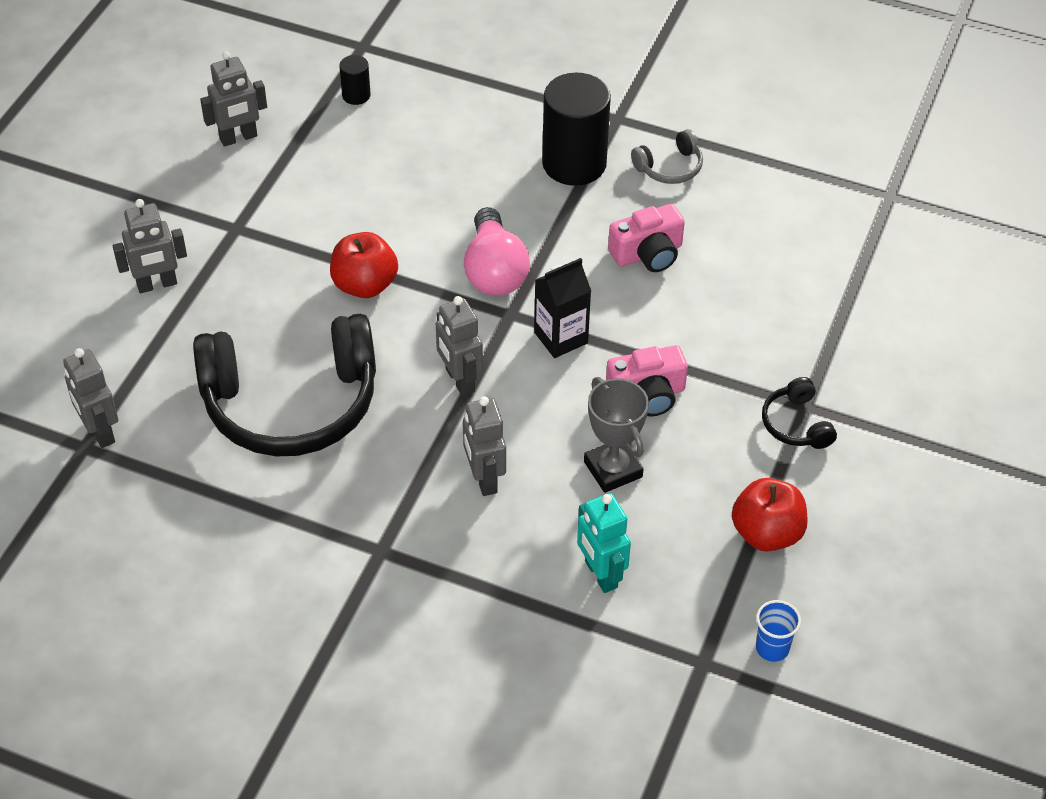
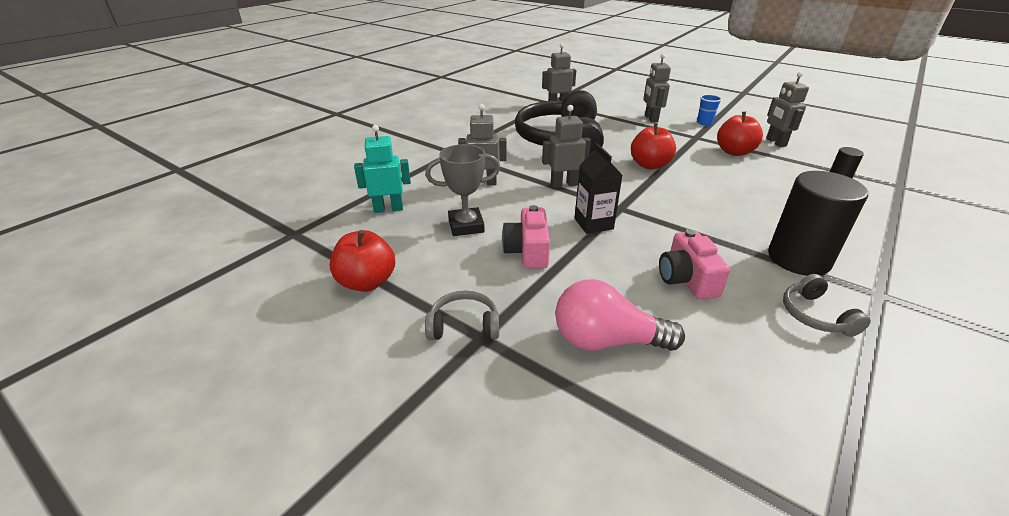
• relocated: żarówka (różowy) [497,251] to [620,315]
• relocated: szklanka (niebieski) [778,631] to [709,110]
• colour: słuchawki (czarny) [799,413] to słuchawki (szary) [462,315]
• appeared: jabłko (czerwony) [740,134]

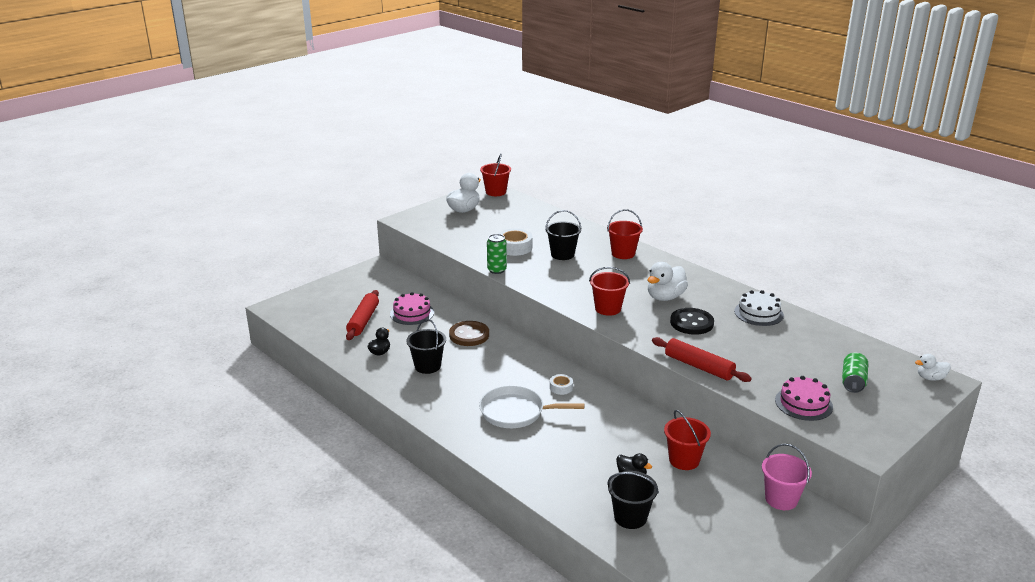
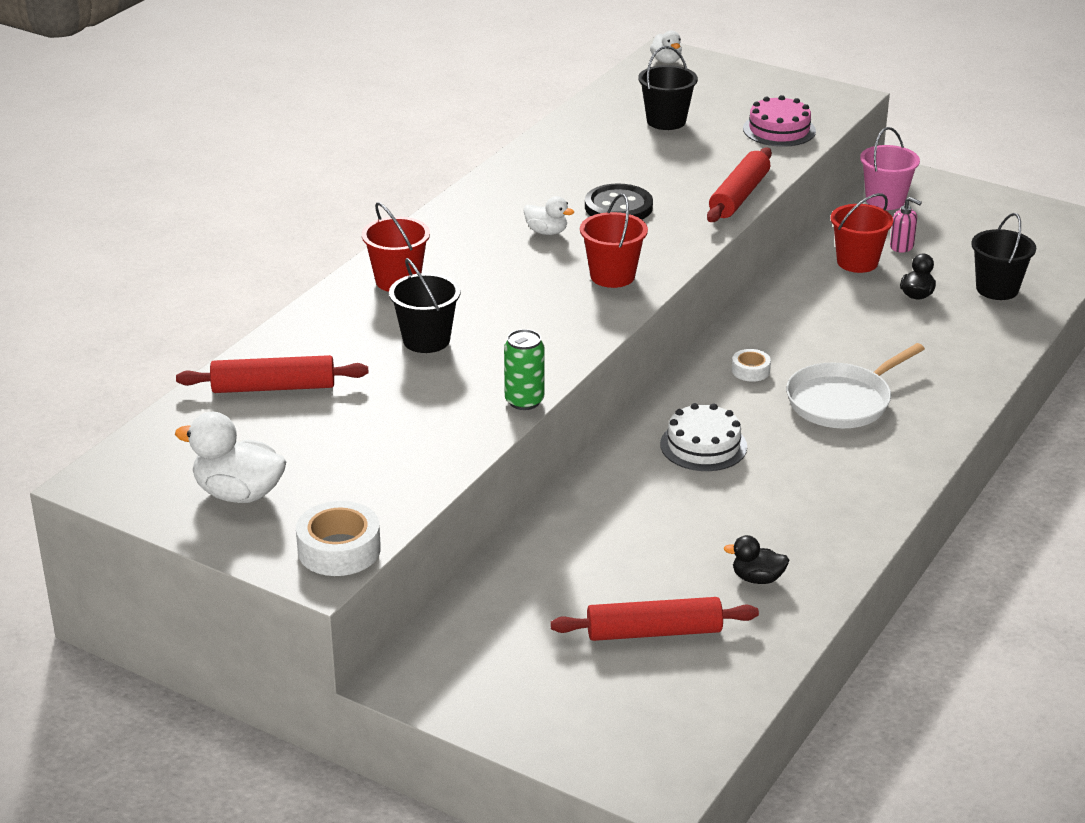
• missing: tort (różowy) [412,308]
• relocated: wiadro (czarny) [426,346] to [668,88]
• missing: guzik (brązowy) [469,333]
• spun: patelnia (biały) [532,407] = [855,385] 60 degrees clockwise
• missing: wiadro (czerwony) [495,175]
• relocated: taśma klejąca (biały) [515,242] to [338,538]
• size: kaczka (biały) [668,281] = [549,215] x0.57
• relocated: tort (biały) [759,308] to [703,437]
• missing: puszka (zielony) [855,373]
• appeared: wałek do ciasta (czerwony) [272,374]
• appeared: dozownik mydła (różowy) [906,225]

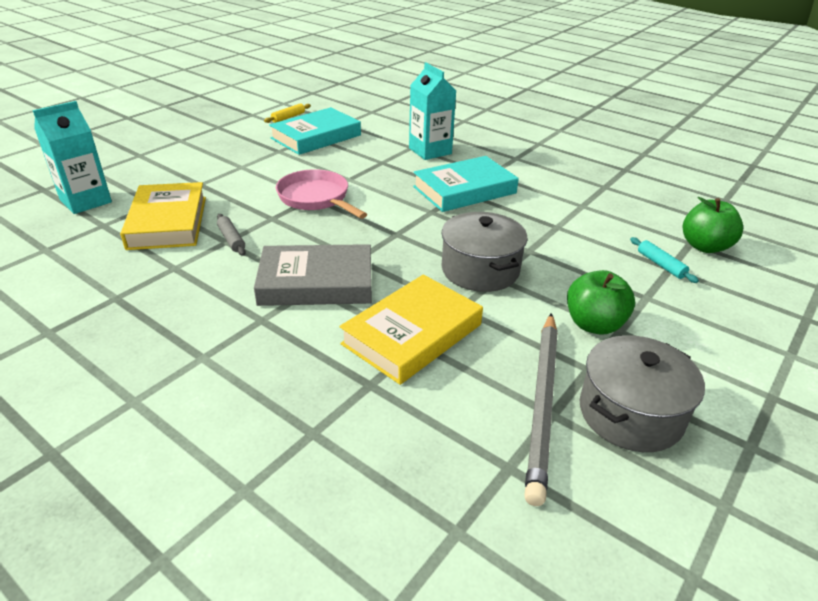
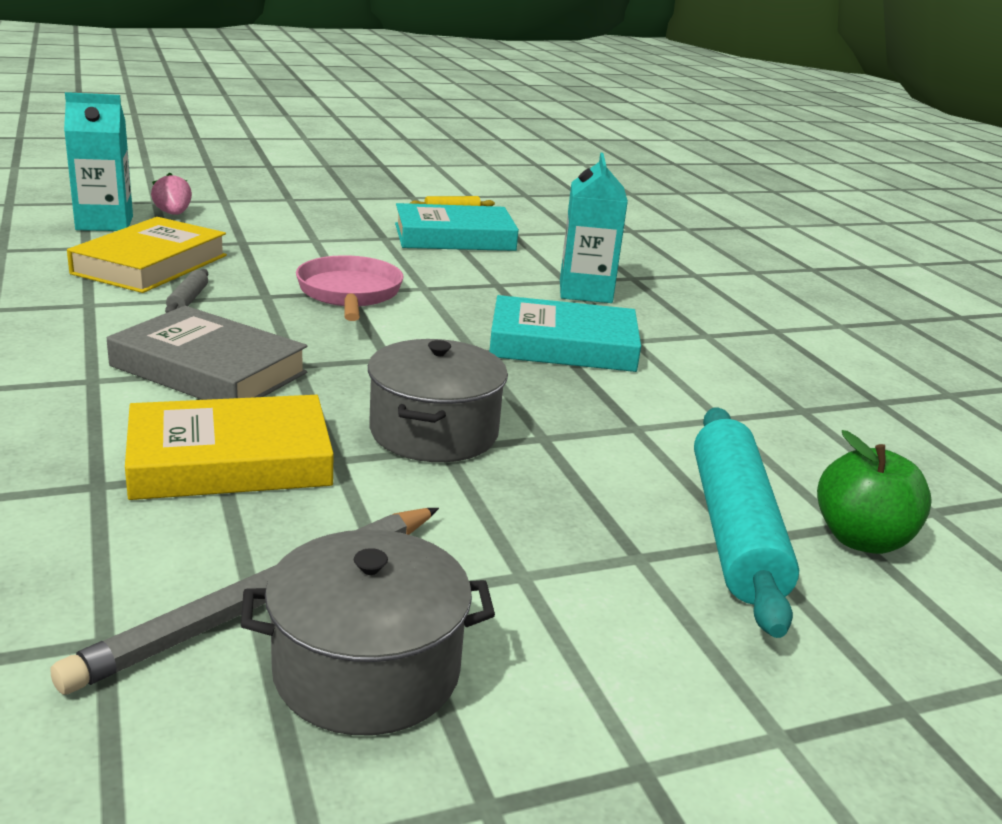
• missing: jabłko (zielony) [601,302]
• size: wałek do ciasta (turkusowy) [664,260] = [746,522] x2.38
• appeared: truskawka (różowy) [171,194]

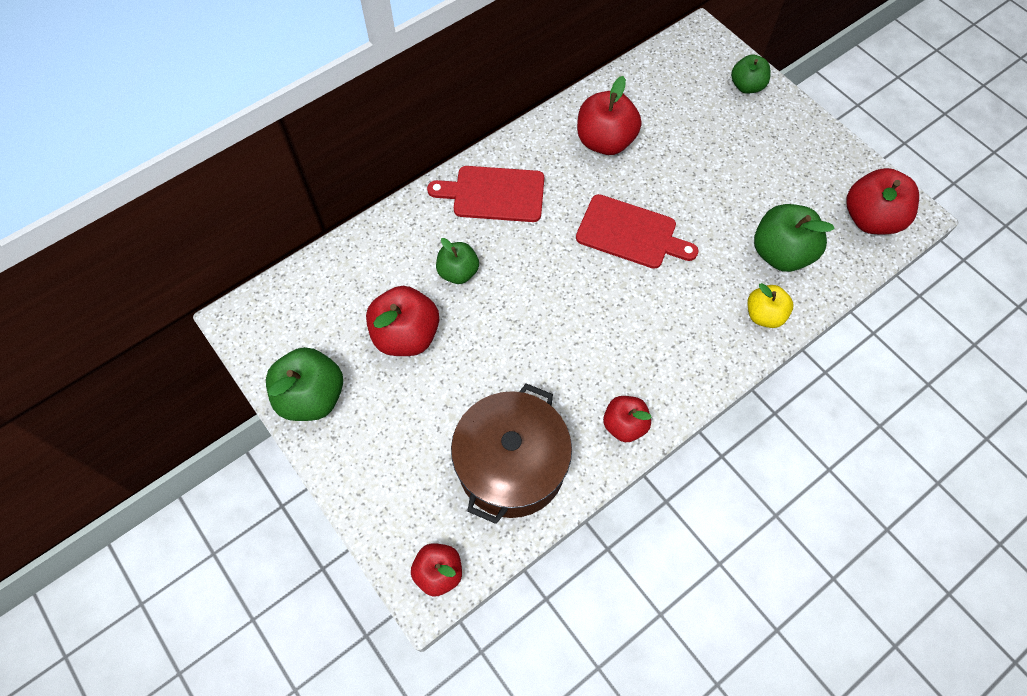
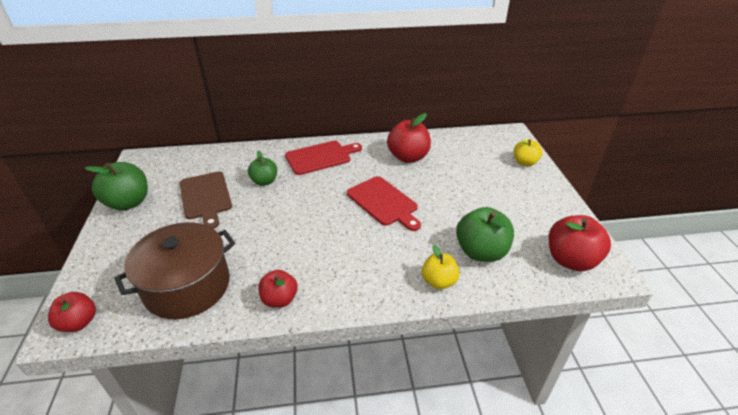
• exchanged: jabłko (czerwony) [402,321] to deska do krojenia (brązowy) [206,200]
• spun: deska do krojenia (czerwony) [485,194] = [323,158] 120 degrees clockwise
• colour: jabłko (zielony) [751,74] to jabłko (żółty) [528,152]

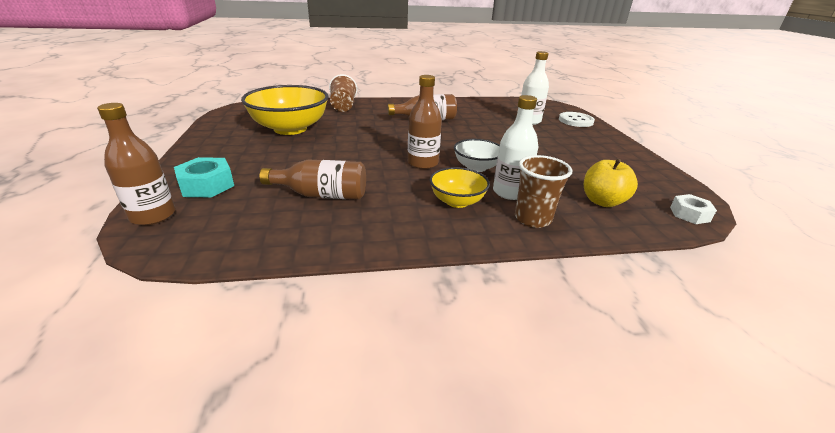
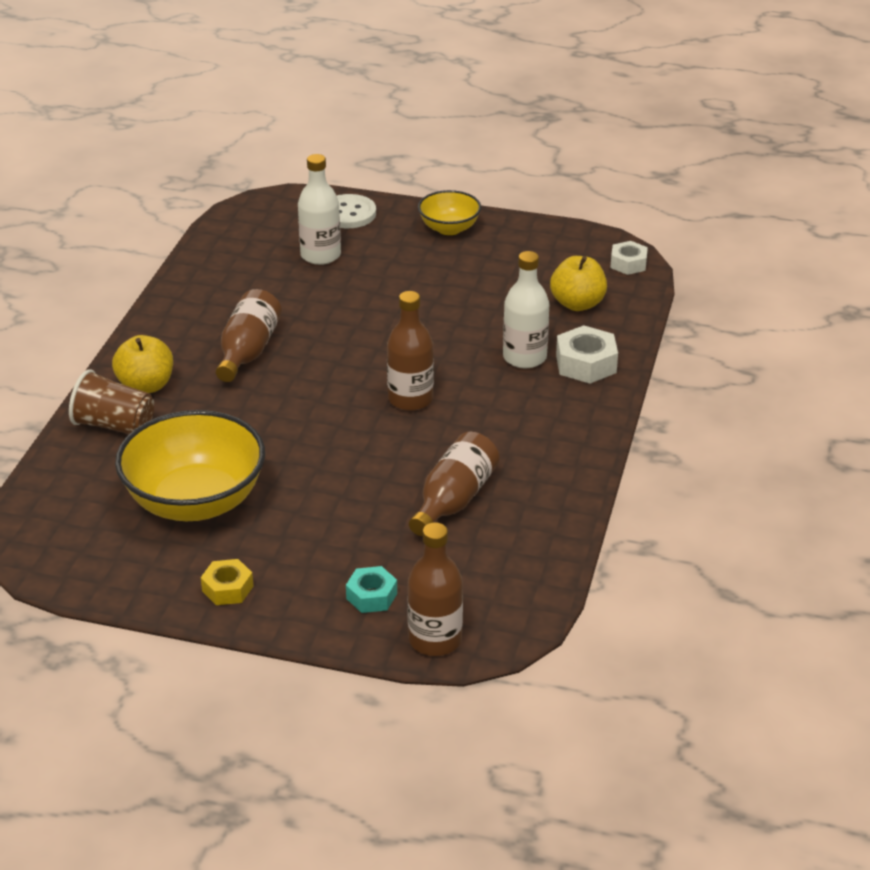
• size: nakrętka (turkusowy) [204,177] = [371,589] x0.66
• relocated: miska (żółty) [460,187] to [449,212]
• missing: miska (biały) [477,155]
• exchanged: szklanka (brązowy) [543,191] to nakrętka (biały) [587,354]
• appeared: jabłko (żółty) [142,364]
• appeared: nakrętka (żółty) [227,582]

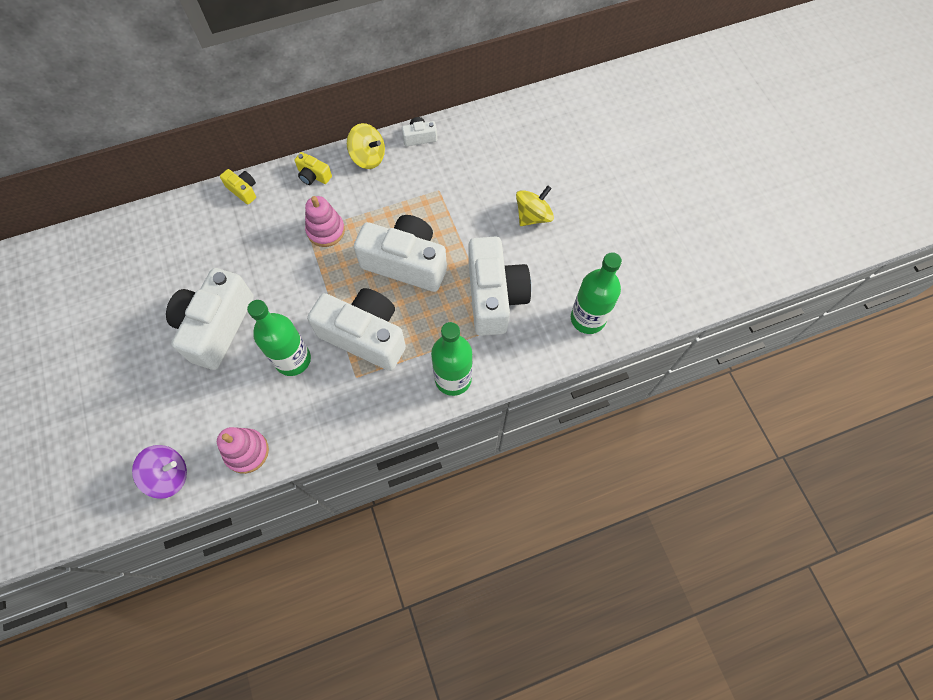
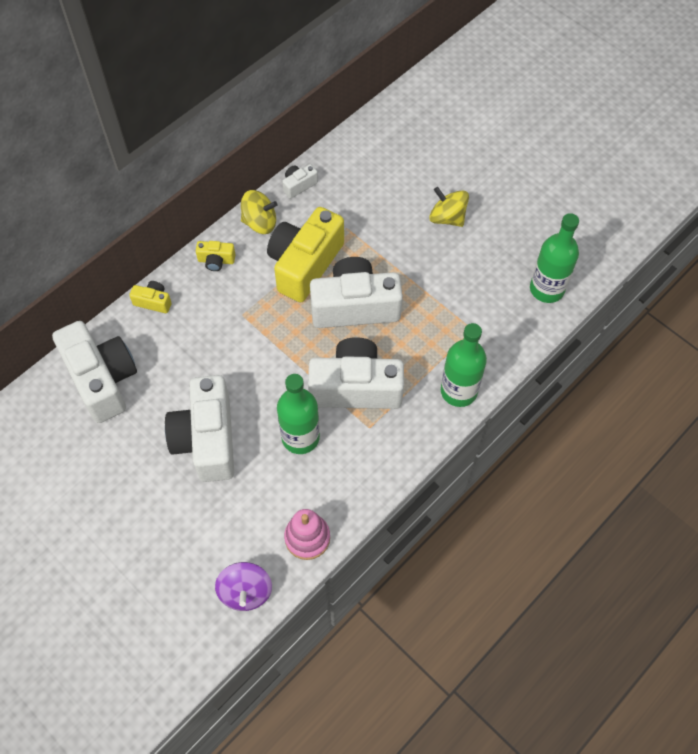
• spun: bączek (fioletowy) [159,472] = [243,586] 120 degrees clockwise
• missing: zabawka nakładanka (różowy) [325,221]
• relocated: aparat fotograficzny (biały) [499,286] to [94,372]
• spun: bączek (żółty) [535,206] = [449,207] 75 degrees counterclockwise
• appeared: aparat fotograficzny (żółty) [305,254]

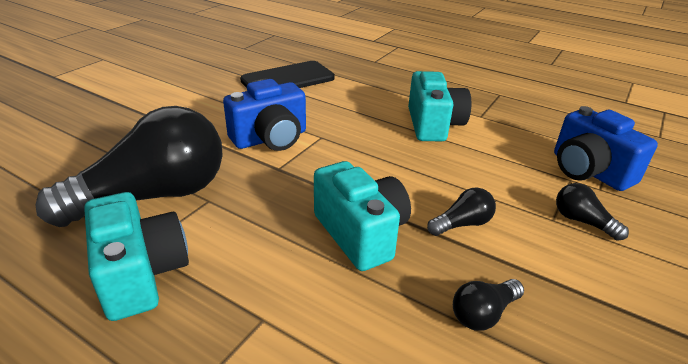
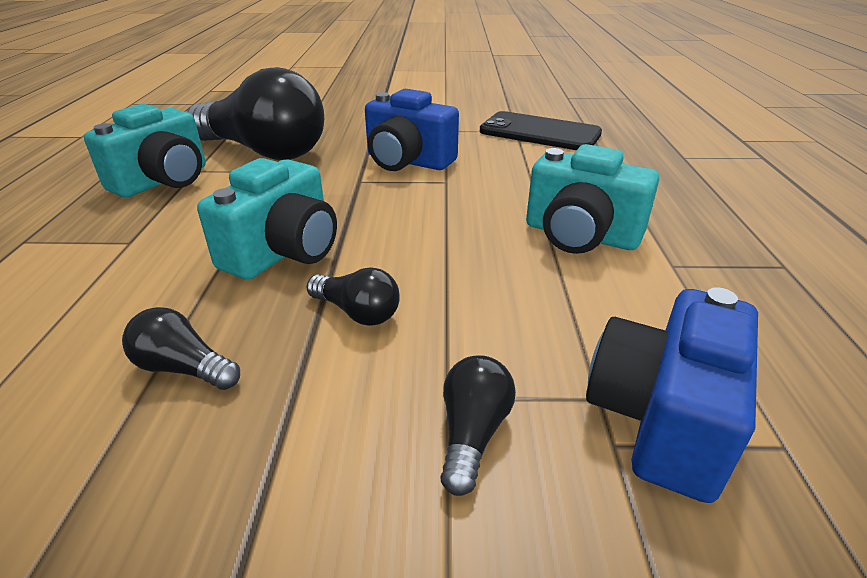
• spun: aparat fotograficzny (turkusowy) [439,106] = [592,199] 60 degrees clockwise

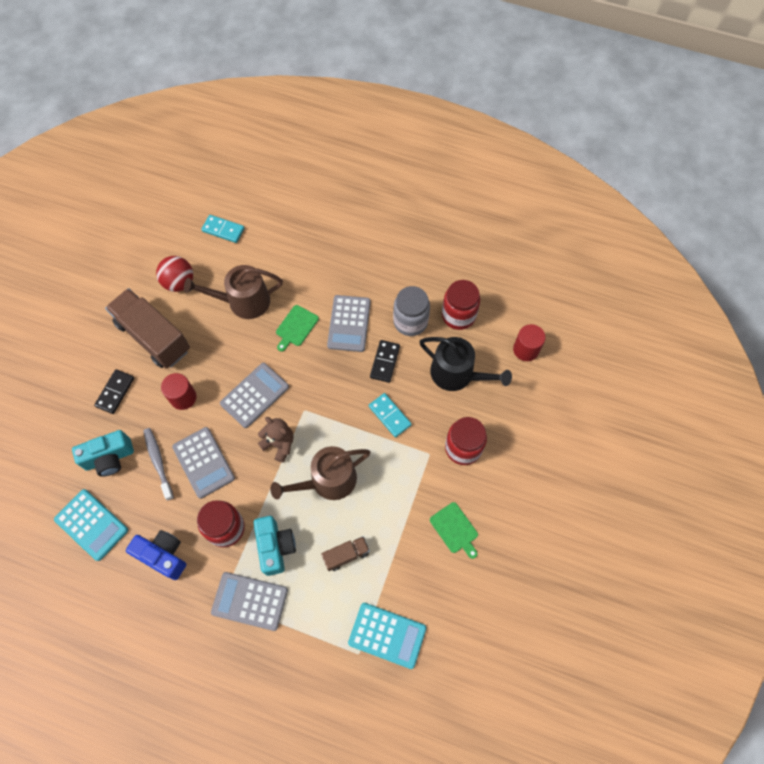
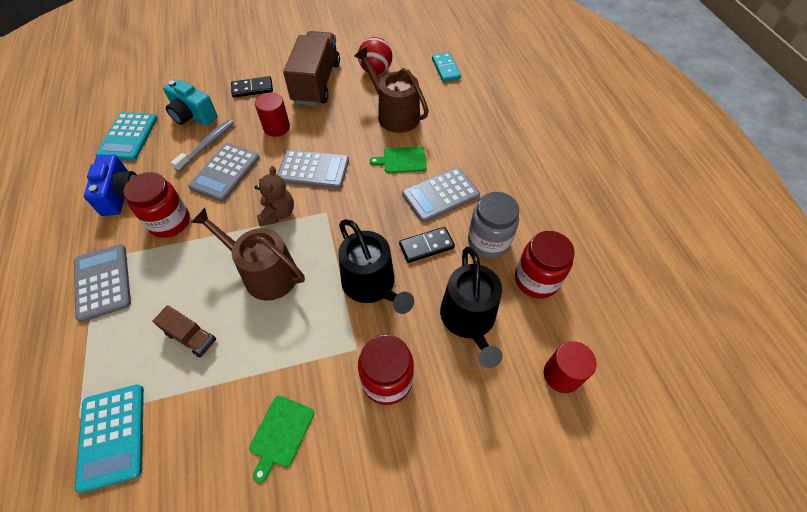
• missing: aparat fotograficzny (turkusowy) [275,546]
• exchanged: kostka domina (turkusowy) [390,415] to konewka (czarny) [376,266]

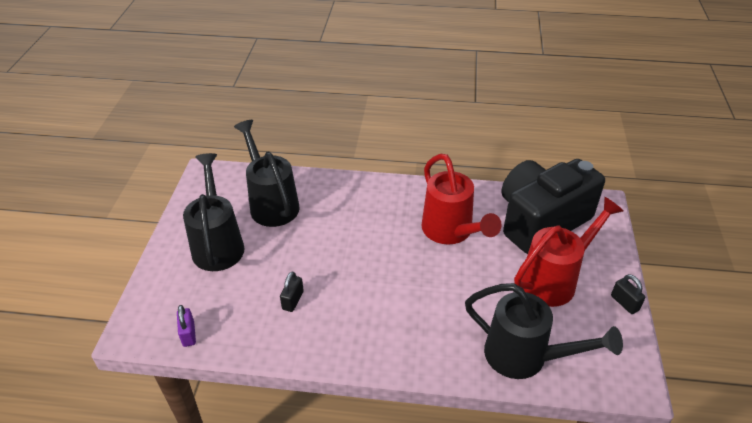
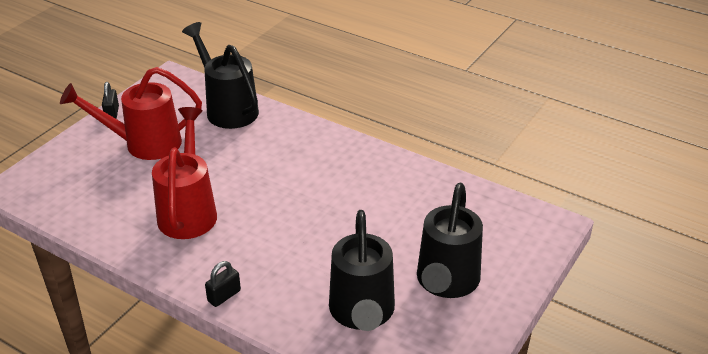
• missing: kłódka (fioletowy) [186,326]
• relocated: kłódka (czarny) [292,292] to [223,284]
• missing: aparat fotograficzny (czarny) [553,206]

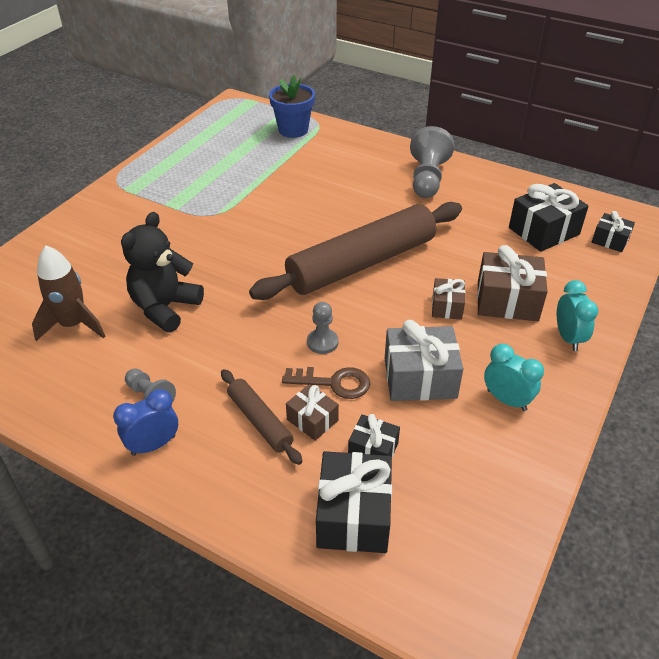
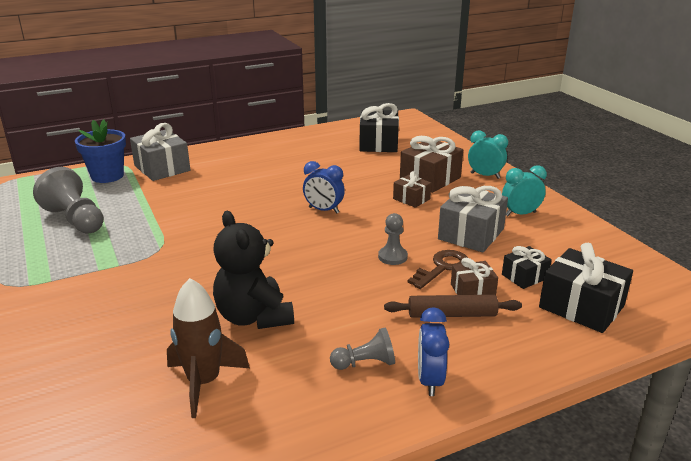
• exchanged: wałek do ciasta (brązowy) [355,251] to budzik (niebieski) [324,187]
• relocated: pionek (szary) [432,162] to [68,200]
• missing: prezent (czarny) [613,231]
• appeared: prezent (szary) [160,152]

